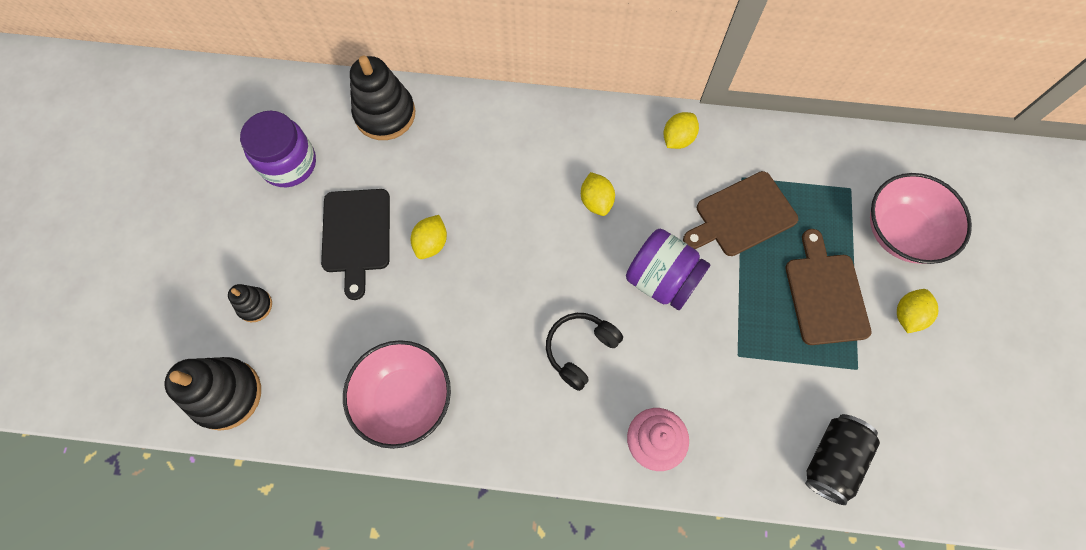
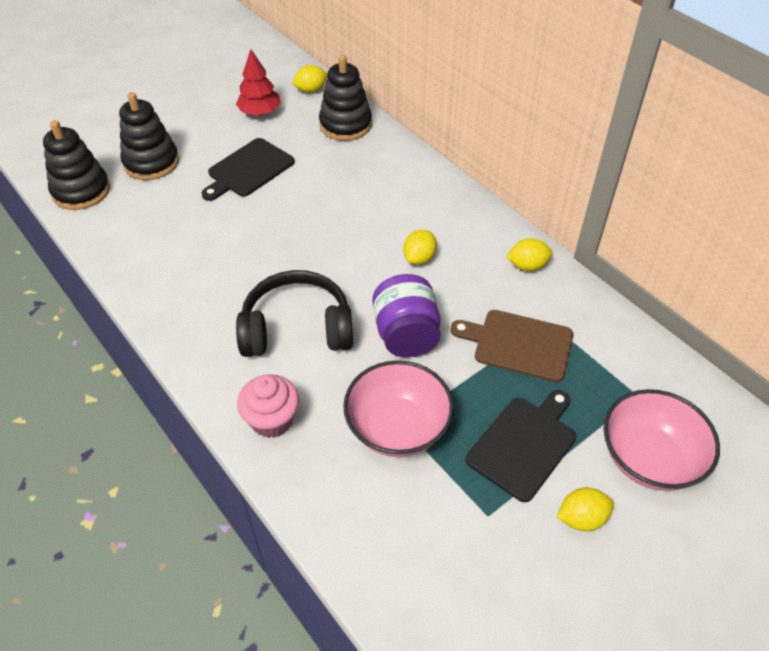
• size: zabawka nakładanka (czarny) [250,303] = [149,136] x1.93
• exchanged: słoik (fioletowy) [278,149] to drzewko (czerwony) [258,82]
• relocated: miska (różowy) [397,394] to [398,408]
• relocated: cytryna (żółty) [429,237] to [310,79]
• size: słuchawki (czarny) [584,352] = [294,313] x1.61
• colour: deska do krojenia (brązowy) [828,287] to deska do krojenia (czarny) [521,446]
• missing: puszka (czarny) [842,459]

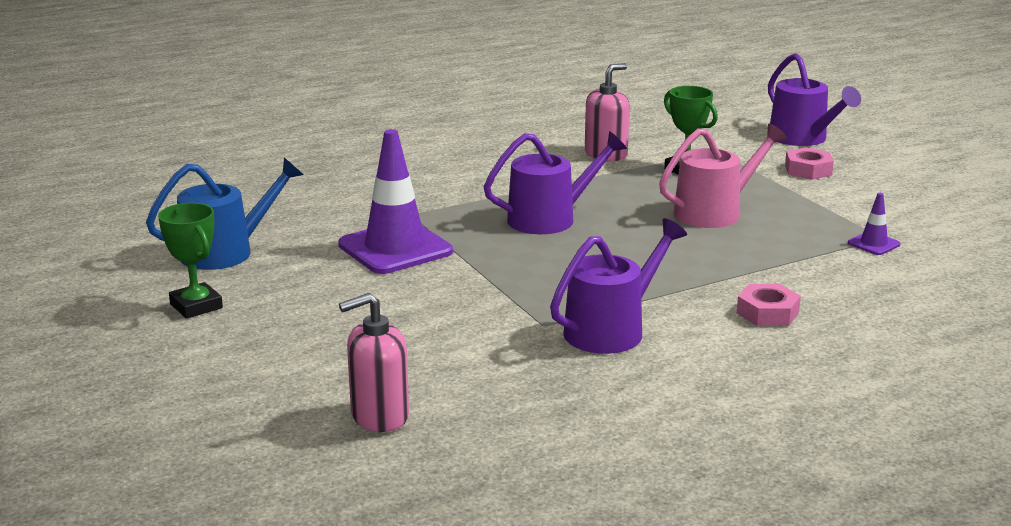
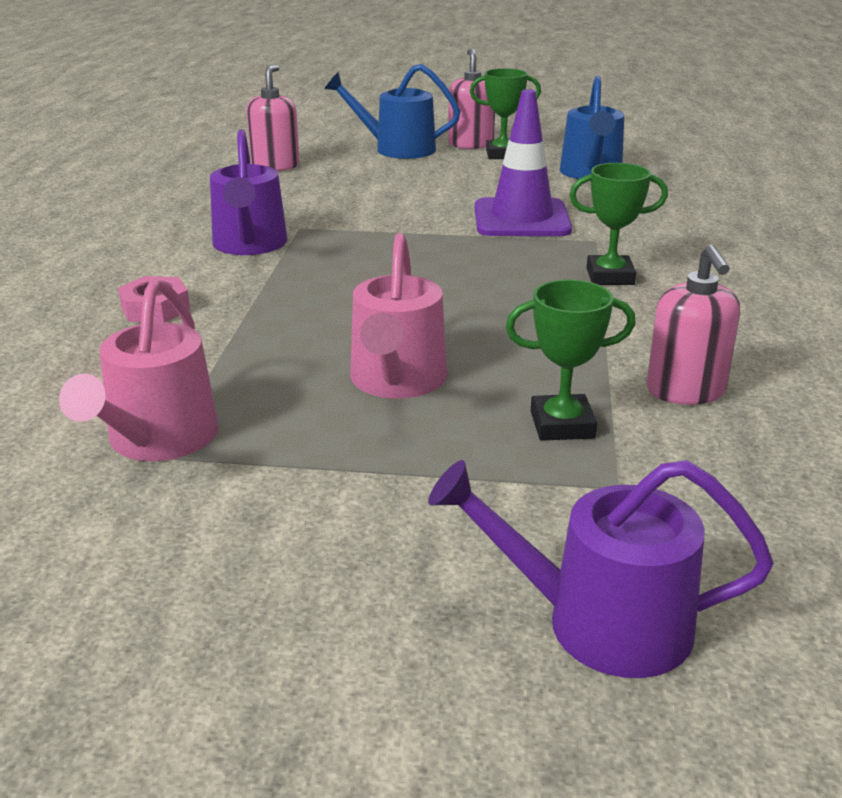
• missing: konewka (fioletowy) [555,182]
• missing: nakrętka (różowy) [809,163]
• exchanged: pachołek (fioletowy) [874,224] to konewka (różowy) [138,369]
• appeared: konewka (niebieski) [392,111]
• appeared: dozownik mydła (różowy) [471,99]
• appeared: puchar (zielony) [618,224]

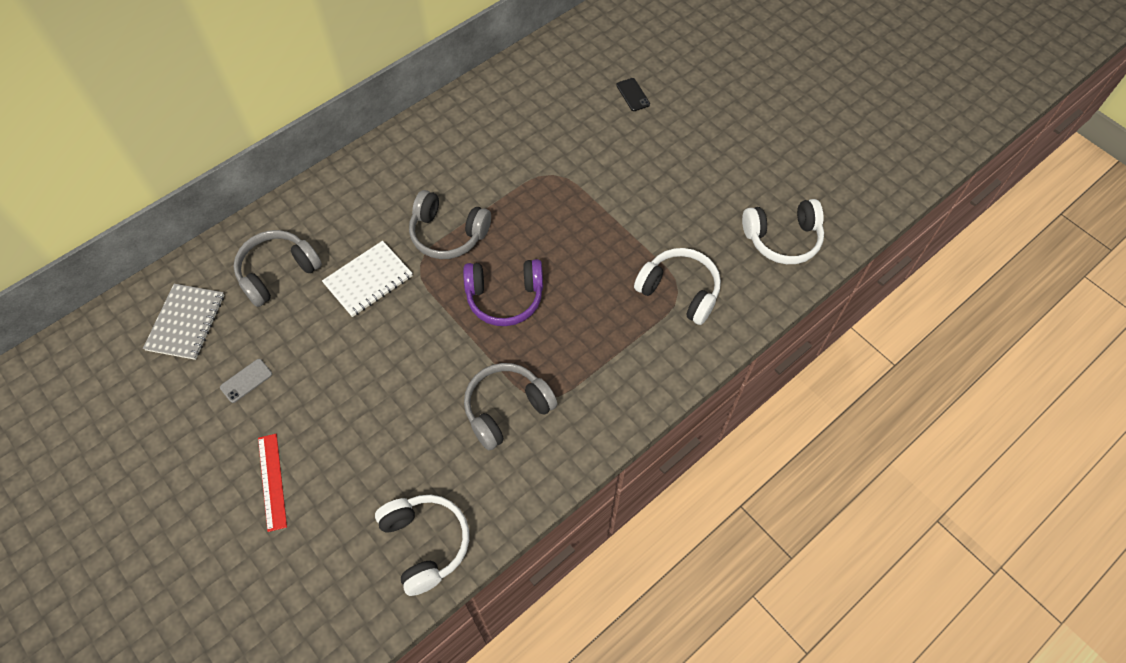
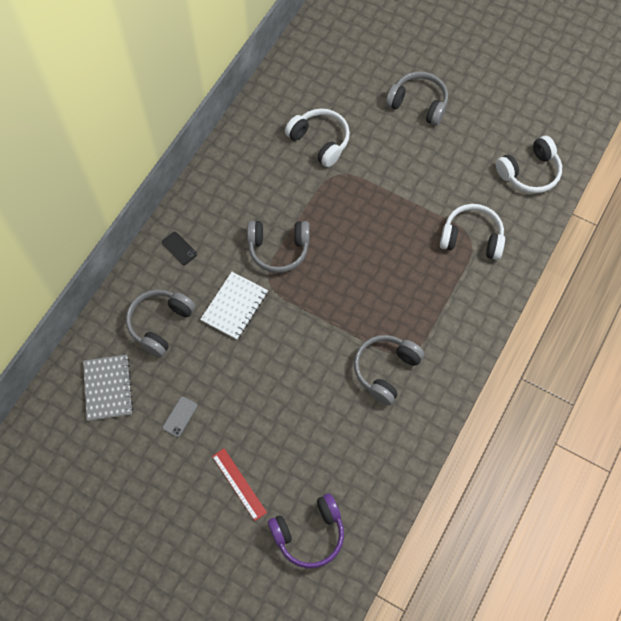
• relocated: słuchawki (biały) [422,545] to [317,138]
• relocated: słuchawki (fioletowy) [503,292] to [306,530]
• relocated: telefon (czarny) [633,94] to [179,248]
• appeared: słuchawki (szary) [417,99]

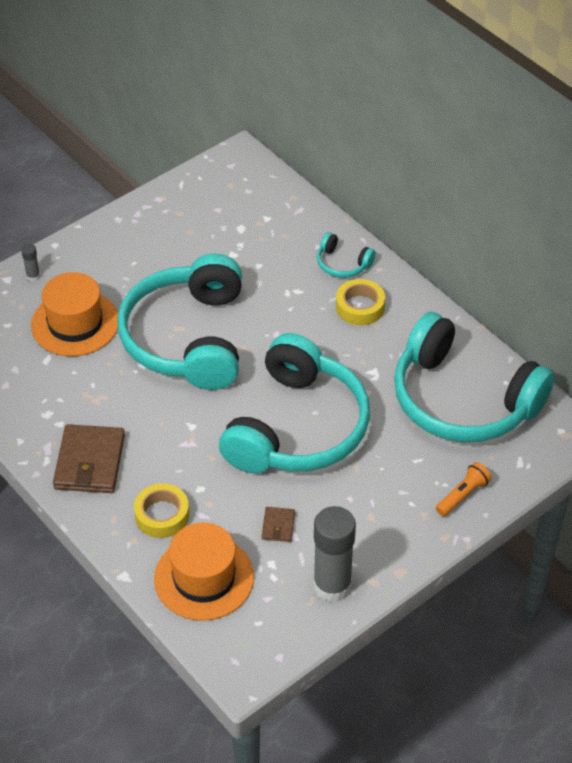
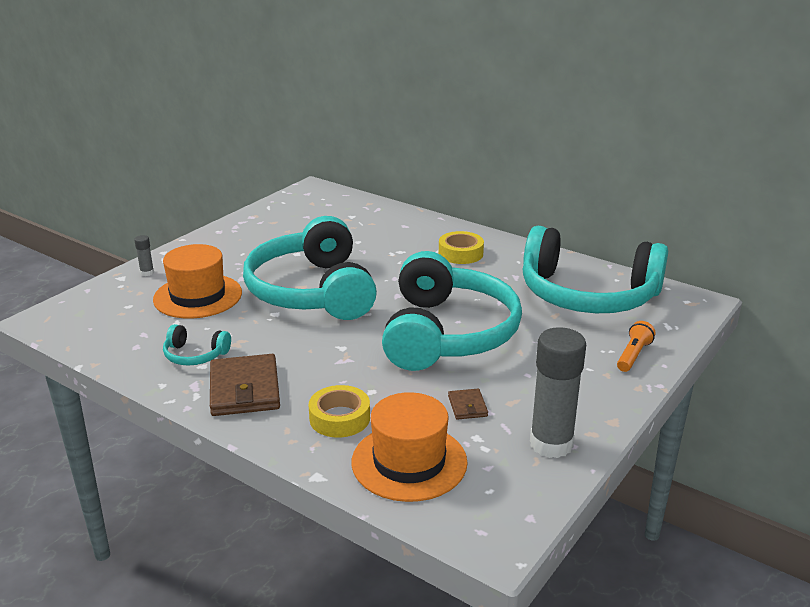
• relocated: słuchawki (turkusowy) [346,255] to [197,345]

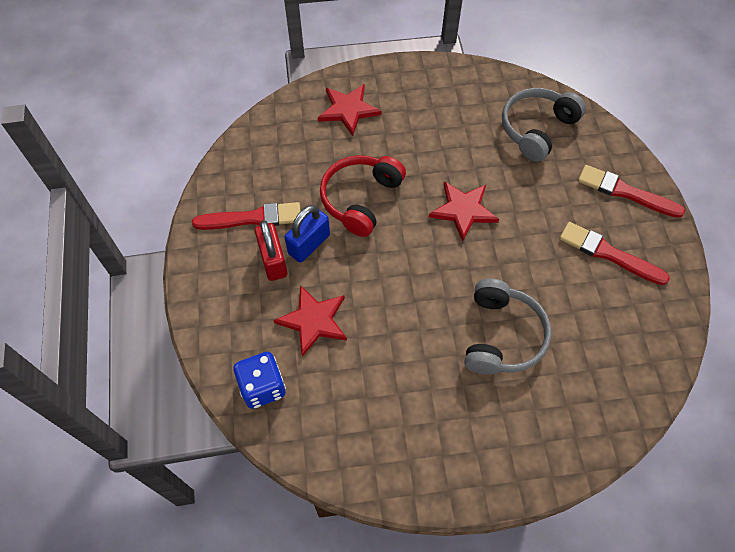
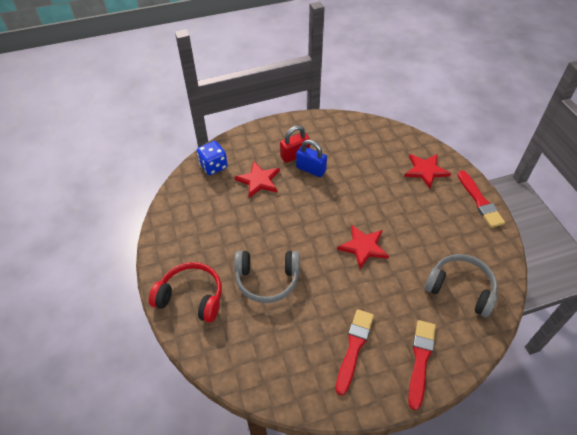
• relocated: pędzel (czerwony) [246,216] to [481,199]
• relocated: słuchawki (czerwony) [363,196] to [185,292]

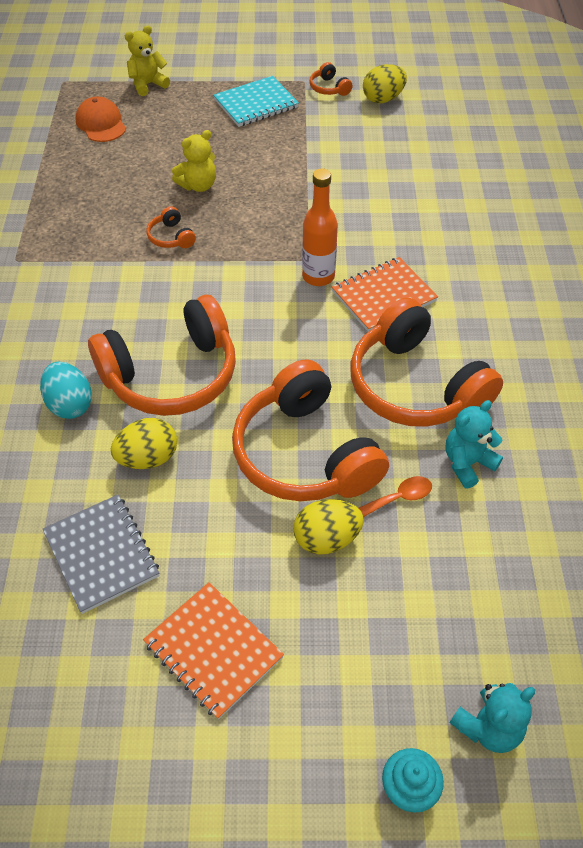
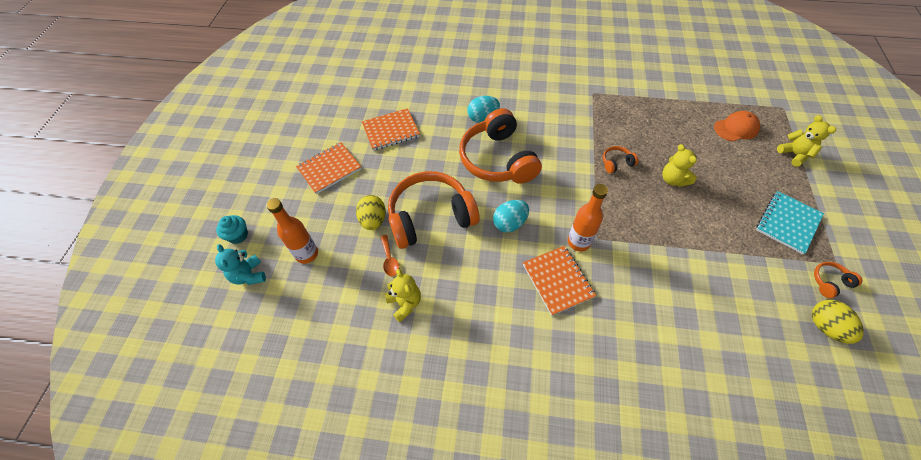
• colour: zeszyt (szary) [101,554] to zeszyt (pomarańczowy) [391,129]
• missing: jajko (żółty) [144,443]
• spun: zeszyt (turkusowy) [256,101] = [790,222] 60 degrees clockwise
• missing: słuchawki (pomarańczowy) [426,362]
• colour: miś (turkusowy) [474,444] to miś (żółty) [403,296]
• appeared: butelka (pomarańczowy) [292,231]
• appeared: jajko (turkusowy) [511,216]

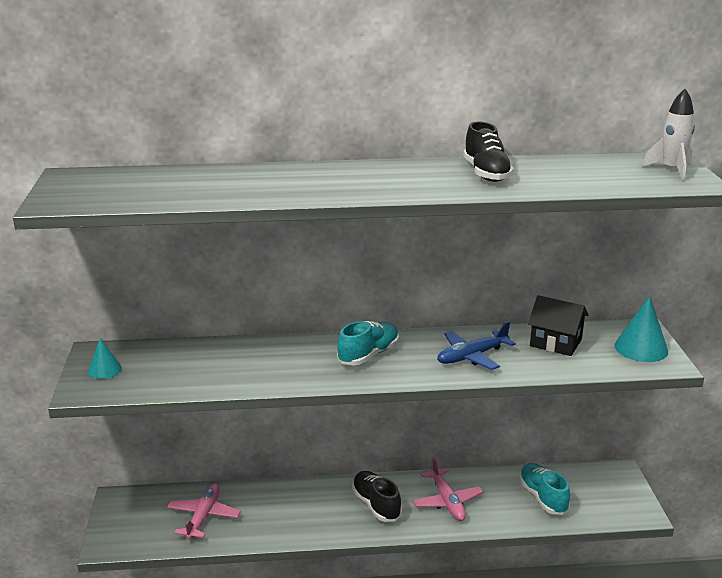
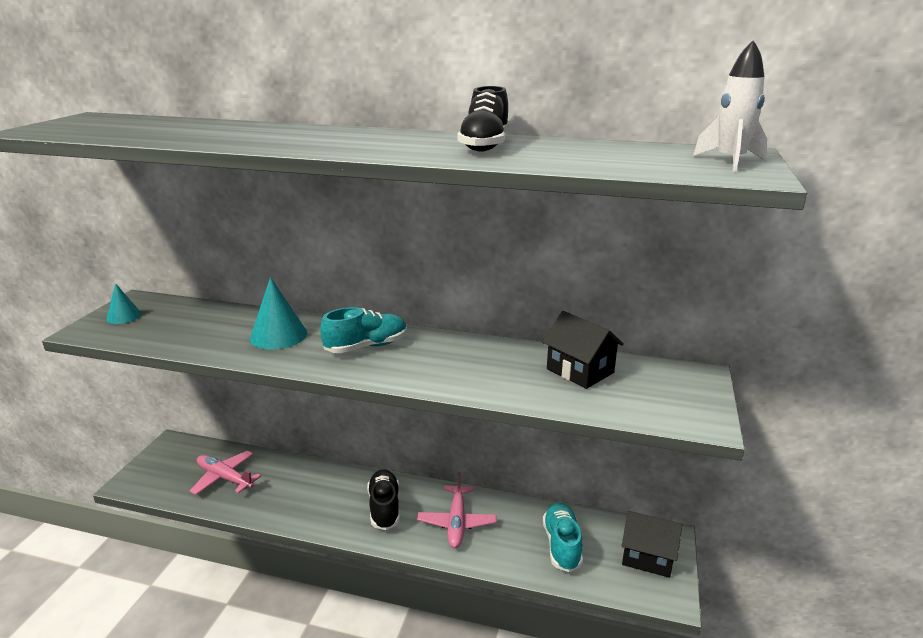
• spun: samolot (różowy) [204,511] = [225,472] 90 degrees counterclockwise
• missing: samolot (niebieski) [476,345]
• relocated: stożek (turkusowy) [641,329] to [278,313]
• appeared: domek (czarny) [652,544]

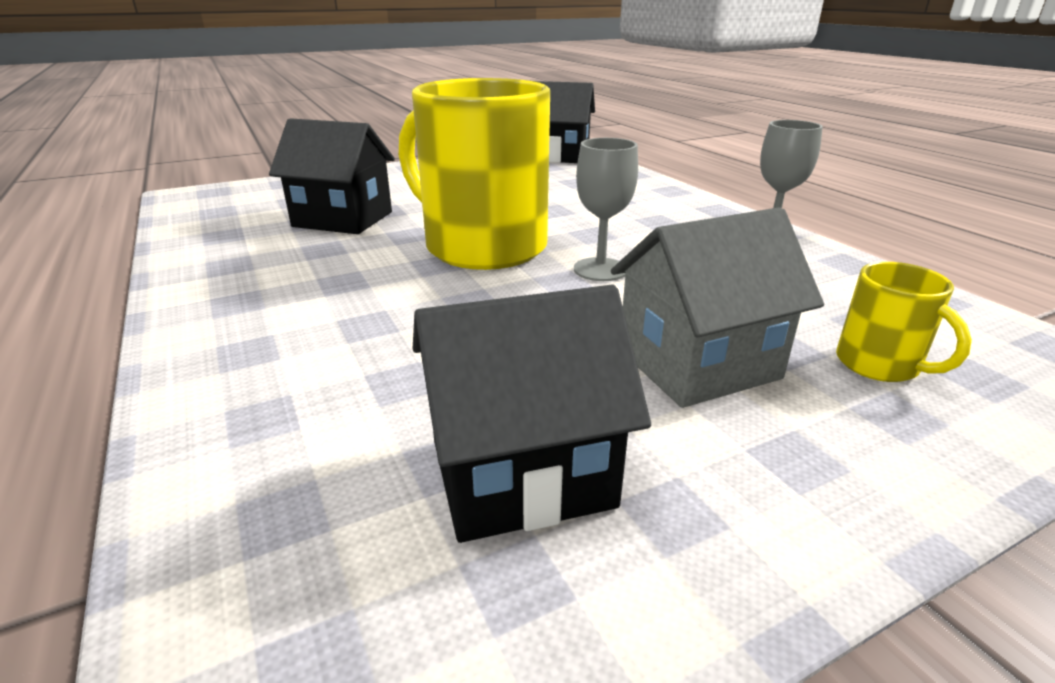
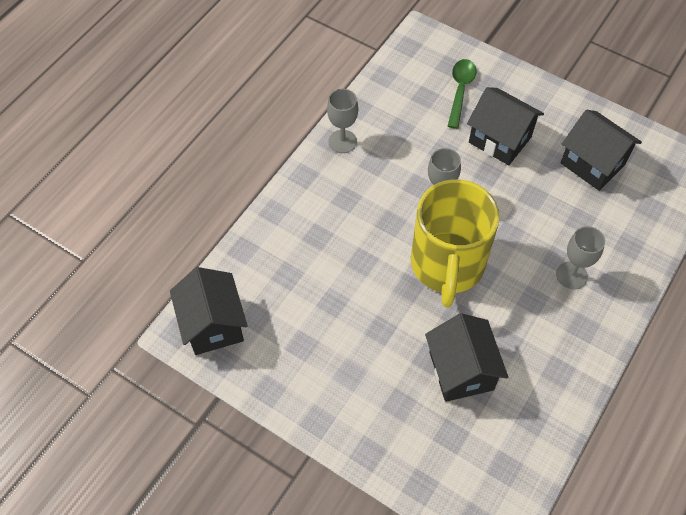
• colour: domek (szary) [717,307] to domek (czarny) [505,126]
• exchanged: kubek (żółty) [904,322] to łyżka (zielony) [462,94]
• appeared: kielich (szary) [580,258]

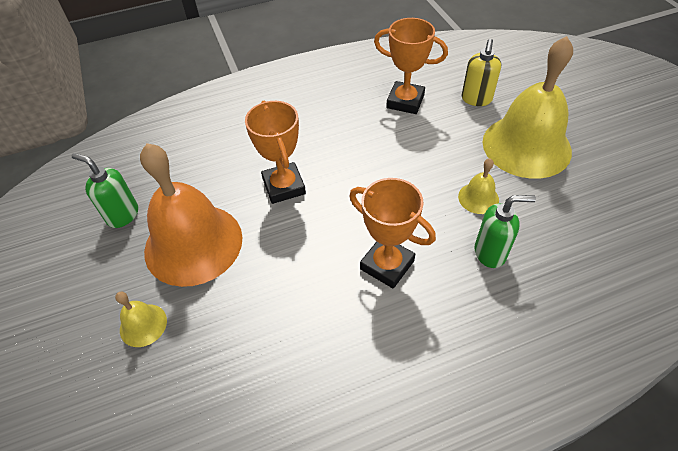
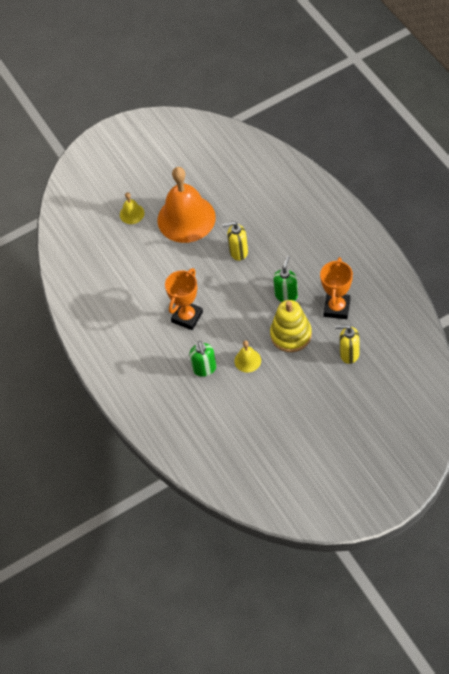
• relocated: dozownik mydła (zielony) [105,190] to [285,279]
• exchanged: puchar (pomarańczowy) [275,152] to dozownik mydła (żółty) [235,241]
• missing: dzwonek (żółty) [528,107]
• appeared: zabawka nakładanka (żółty) [291,326]

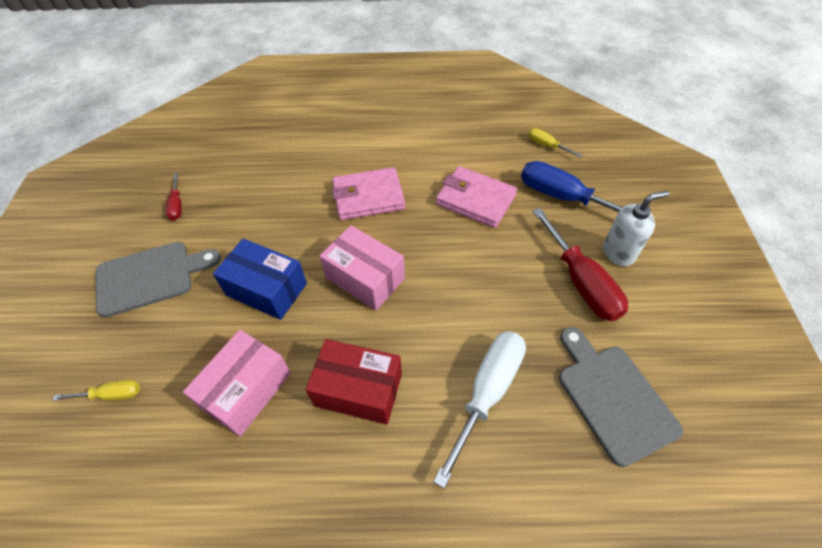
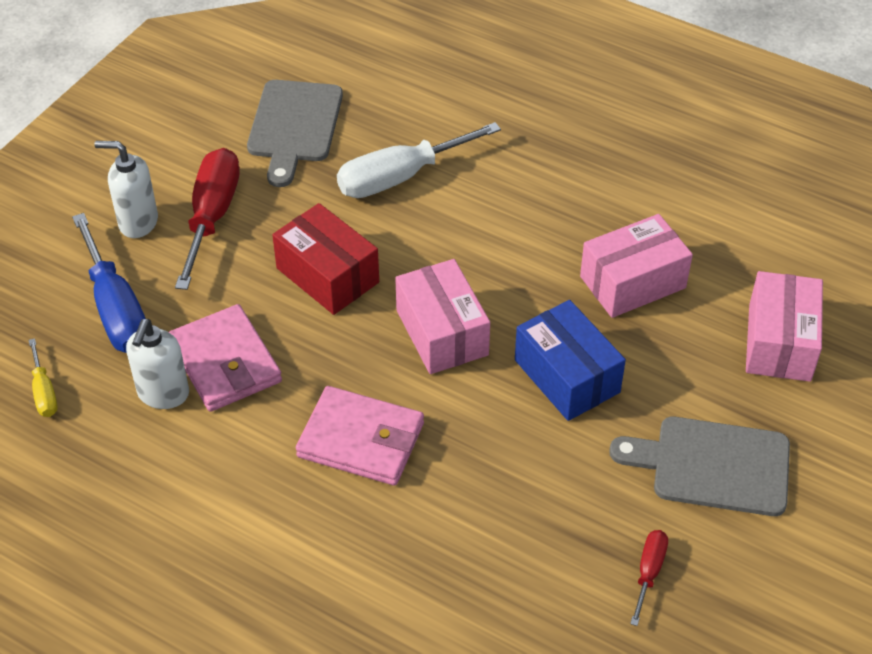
• exchanged: śrubokręt (żółty) [96,390] to pudełko (różowy) [784,326]
• relocated: pudełko (czerwony) [354,382] to [325,259]
• appeared: dozownik mydła (biały) [157,364]

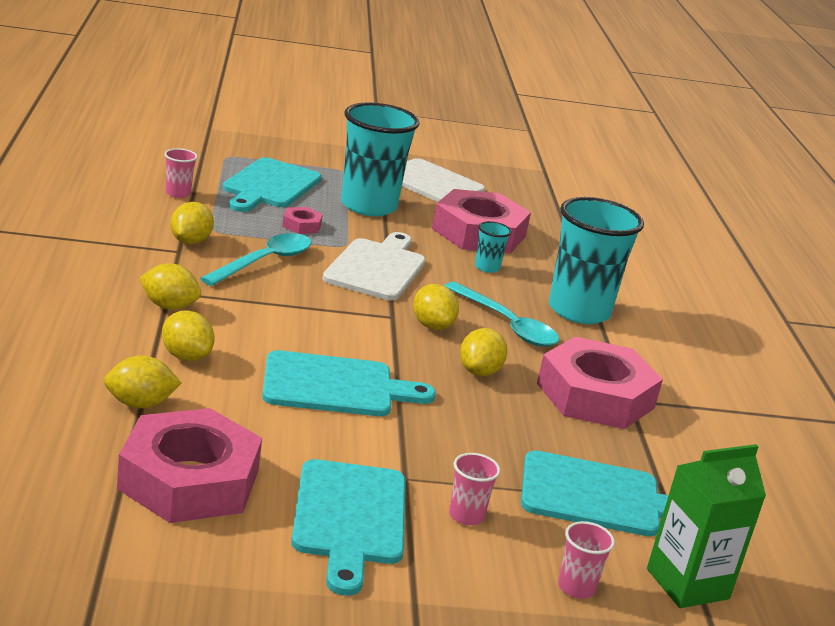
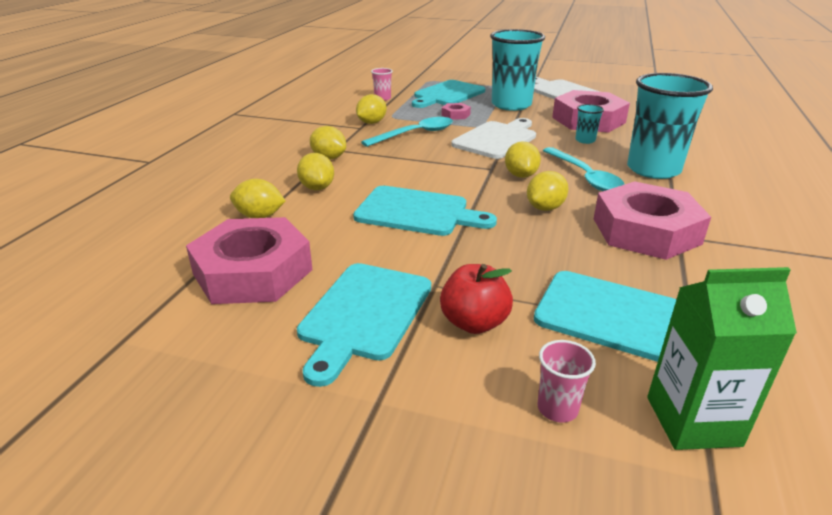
• exchanged: szklanka (różowy) [474,489] to jabłko (czerwony) [476,299]

